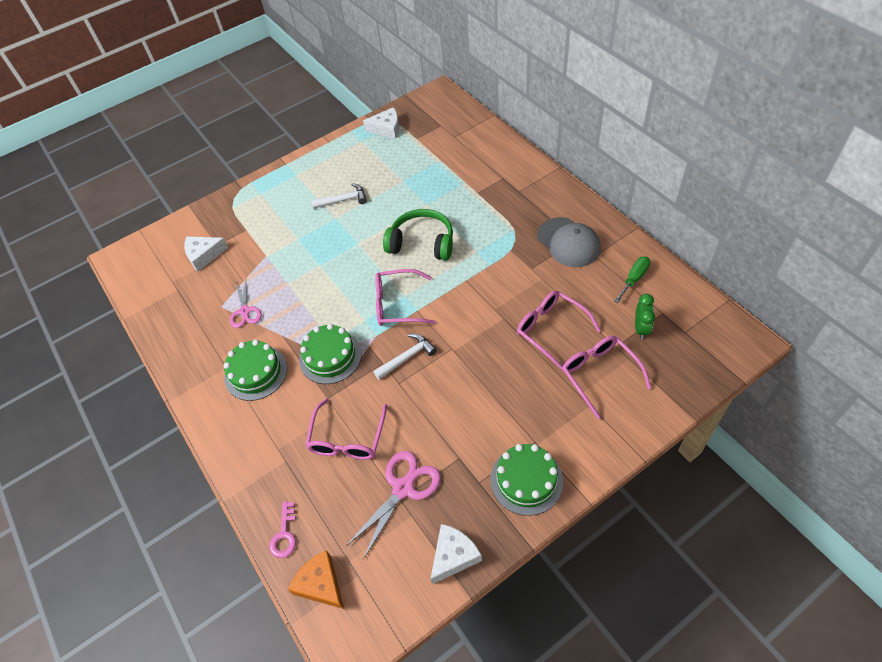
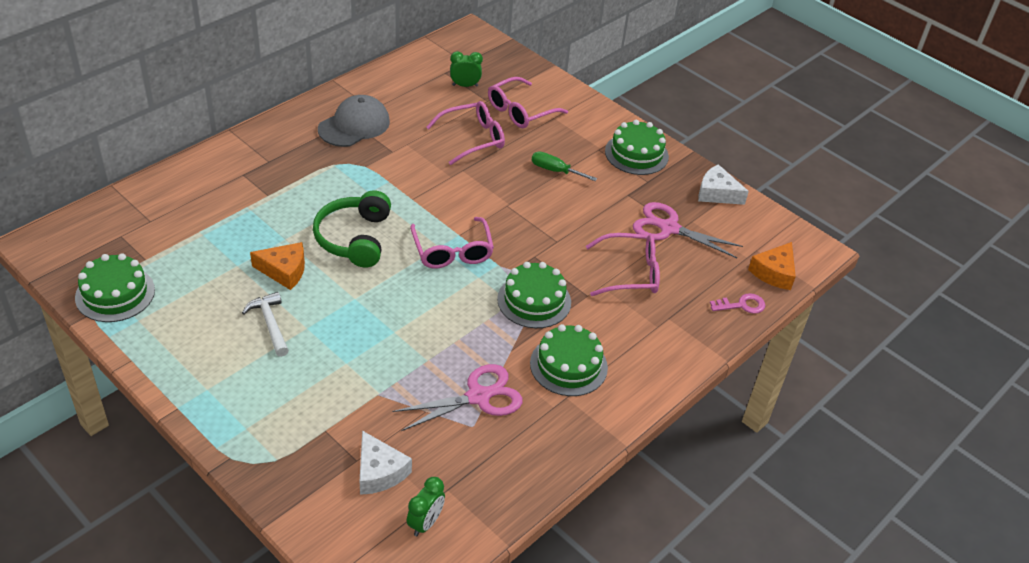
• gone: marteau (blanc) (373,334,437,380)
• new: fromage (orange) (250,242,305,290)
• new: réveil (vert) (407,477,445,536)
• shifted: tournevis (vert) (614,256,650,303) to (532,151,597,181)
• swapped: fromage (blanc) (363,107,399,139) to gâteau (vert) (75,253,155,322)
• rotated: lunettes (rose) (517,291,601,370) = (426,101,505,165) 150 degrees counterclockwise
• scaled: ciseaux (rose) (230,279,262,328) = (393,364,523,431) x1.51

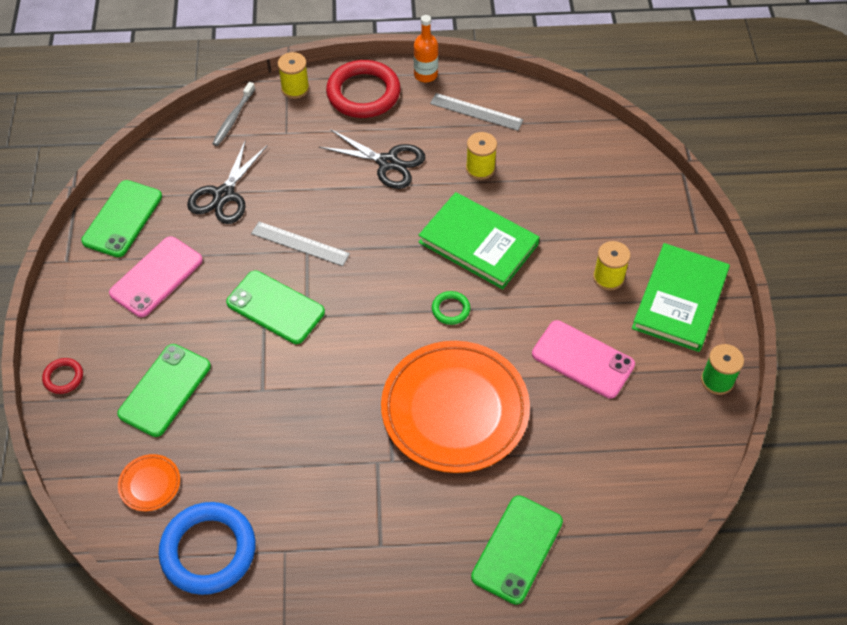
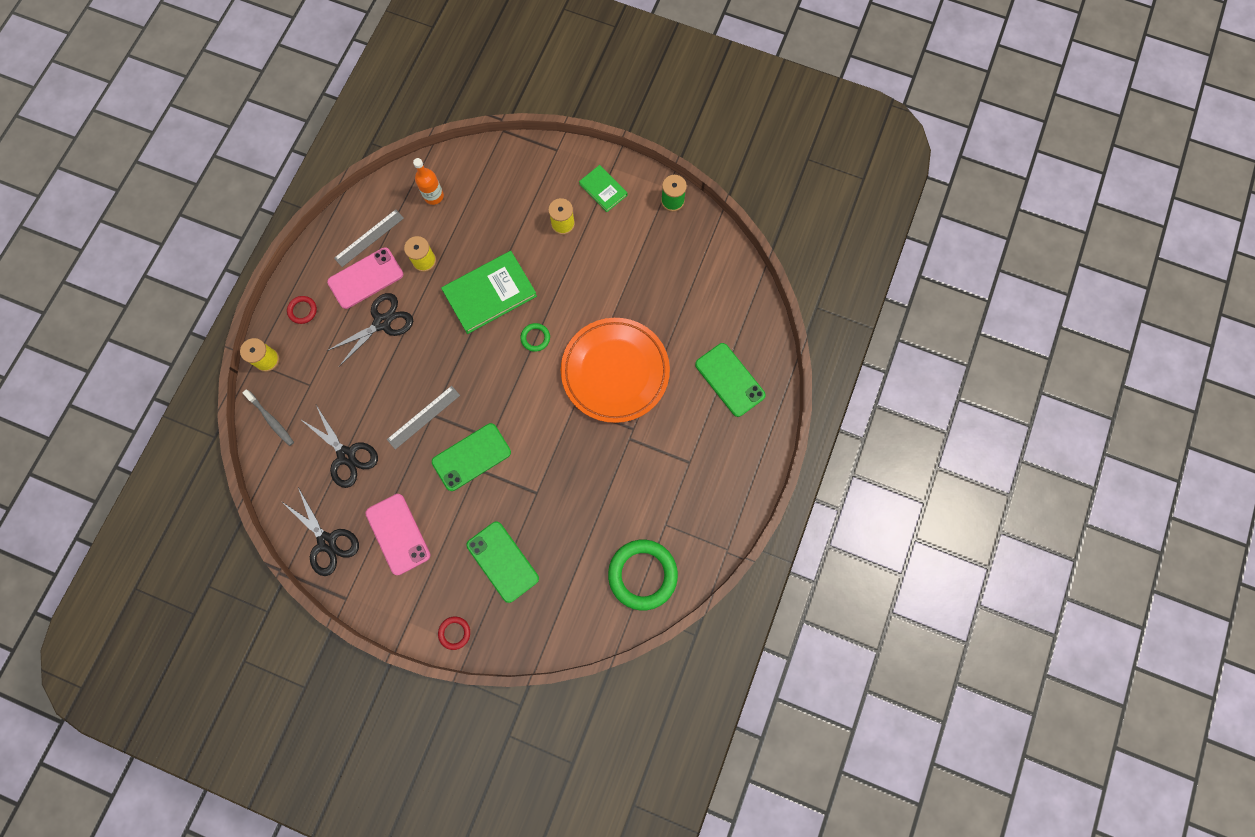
• gone: assiette (orange) (118,454,180,511)
• shifted: bouteille (orange) (414,15,438,82) to (413,158,444,205)
• shifted: téléphone (rose) (532,320,635,399) to (327,247,403,309)
• swapped: téléphone (vert) (81,180,162,257) to ciseaux (noir) (281,487,359,576)
• repainted: anneau (bleu) (159,502,256,595) to anneau (vert) (608,540,678,610)
• scaled: anneau (rouge) (326,60,401,118) = (287,296,317,324) x0.46
• scaled: livre (vert) (632,243,730,352) = (579,165,627,212) x0.55

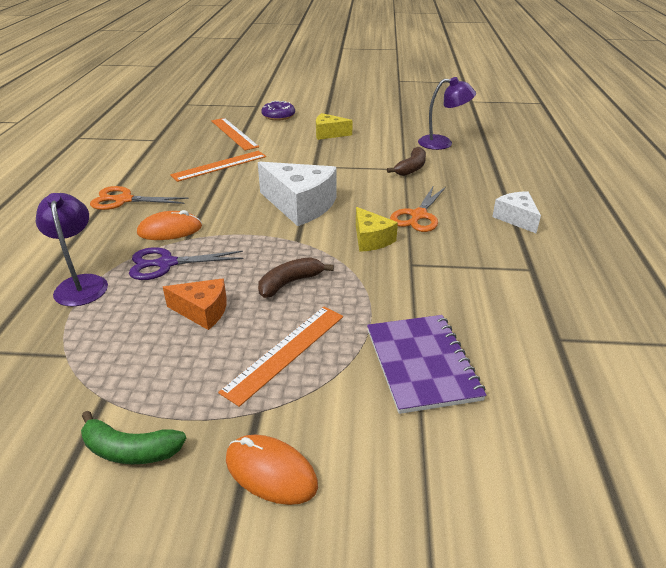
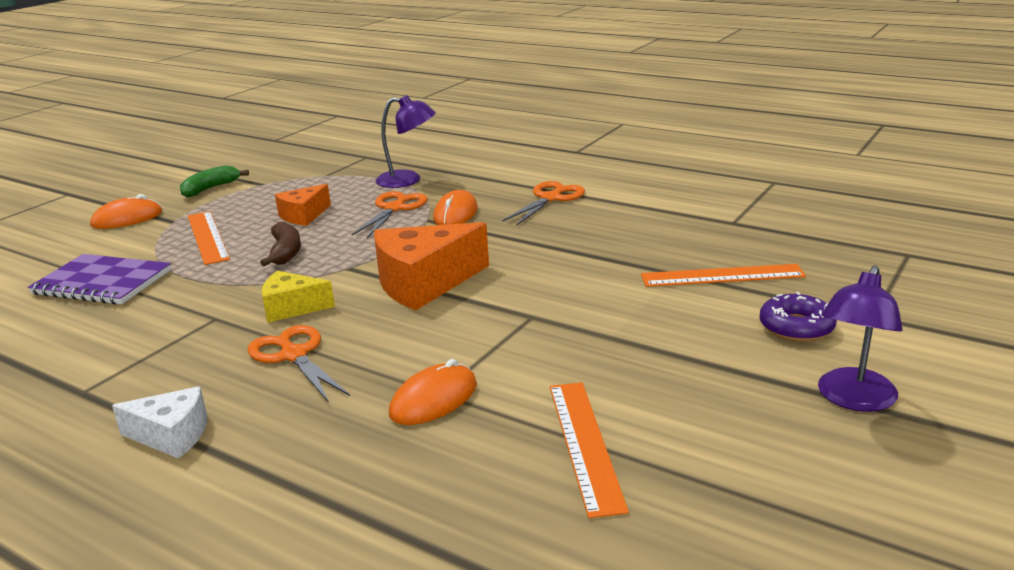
• gone: fromage (jaune) (316,113,353,140)
• shifted: règle (orange) (170,151,266,182) to (550,382,629,518)
• shifted: lampe (violet) (418,77,476,150) to (818,265,903,412)
• swapped: banane (marron) (387,147,426,176) to souris (orange) (389,359,477,425)
• repainted: ciseaux (violet) (129,247,243,280) to ciseaux (orange) (352,191,427,238)
• repainted: fromage (blanc) (258,162,337,226) to fromage (orange) (374,222,489,310)

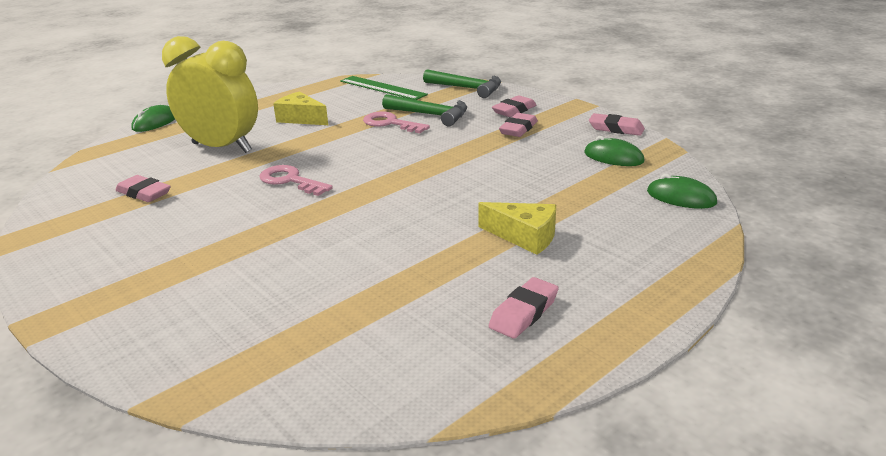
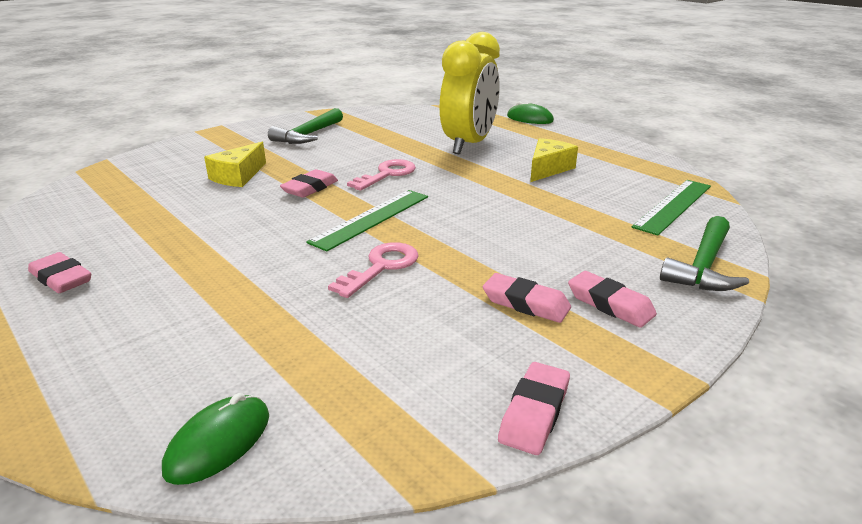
• gone: souris (vert) (584,136,645,166)
• new: règle (vert) (306,190,428,252)
• shifted: gomme (rose) (115,175,171,202) to (280,169,338,198)
• shifted: clé (rose) (363,111,430,133) to (328,242,419,298)
• shifted: marteau (vert) (382,94,467,126) to (268,108,343,144)
• shifted: fromage (jaune) (478,202,556,255) to (204,142,266,187)

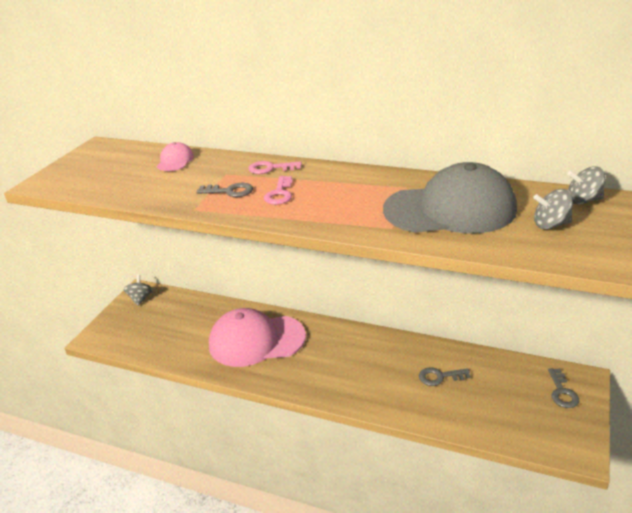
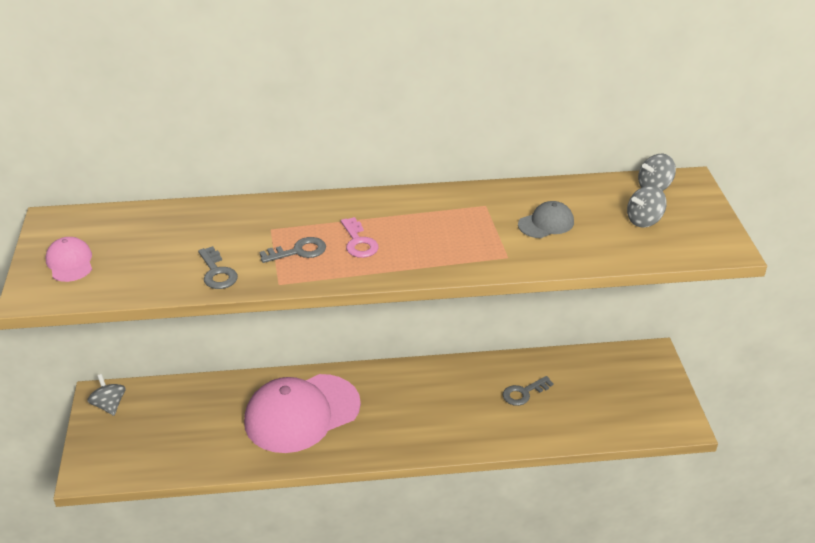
• gone: clé (rose) (248,161,302,174)
• shifted: casquette (rose) (157,142,194,171) to (46,237,92,282)
• shifted: clé (gris) (548,368,579,408) to (198,246,238,289)
• scaled: casquette (gris) (383,162,517,233) = (518,201,574,238) x0.44

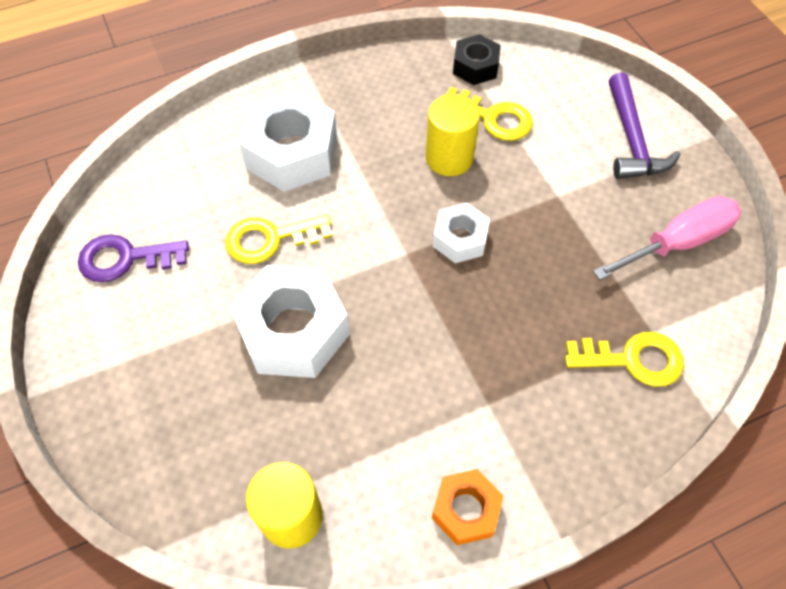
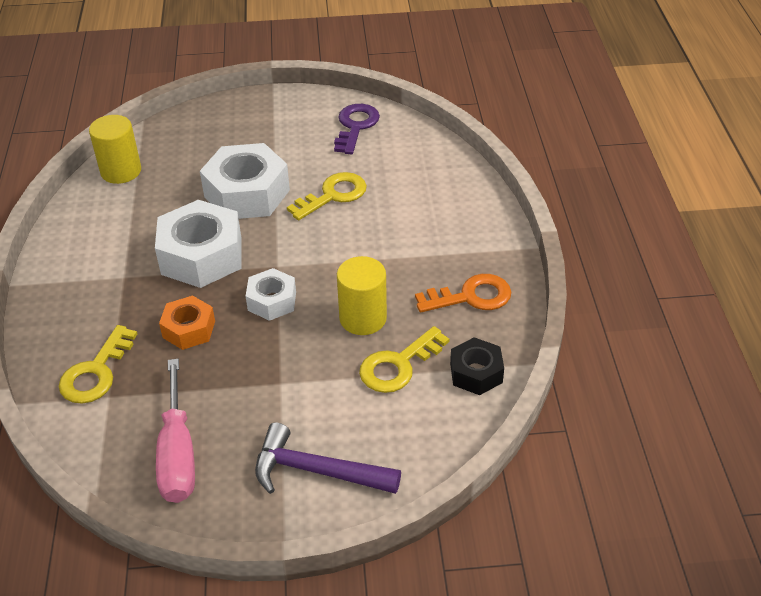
• new: clé (orange) (415,274,511,313)
• shifted: écrou (blanc) (239,90,337,192) to (155,200,241,288)
• shifted: écrou (orange) (432,469,504,545) to (159,296,215,350)
• rotated: clé (jaune) (225,215,332,264) = (287,172,367,220) 45 degrees clockwise

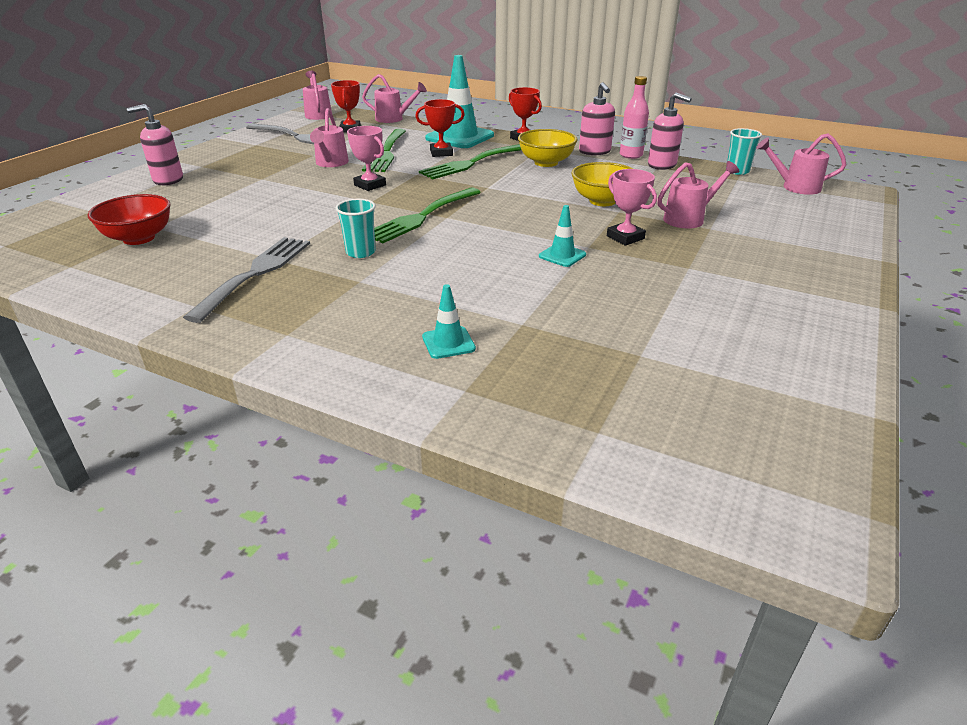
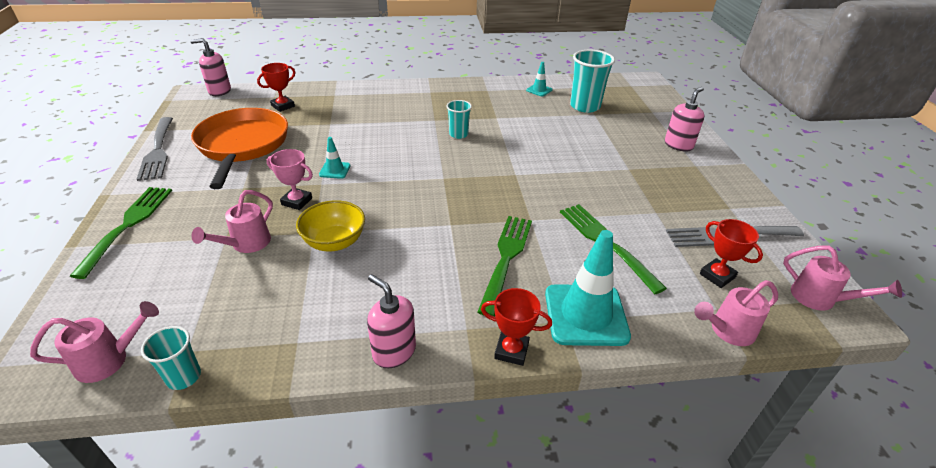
• gone: arrosoir (rose) (310,108,349,167)
• gone: trophée (rose) (347,126,386,191)
• gone: bol (jaune) (518,129,578,167)
• gone: bouteille (rose) (620,76,649,159)
• new: poêle (orange) (191,108,288,189)
• shifted: fourchette (gris) (183,237,310,323) to (137,117,173,181)
• shifted: fourchette (vert) (374,188,481,243) to (70,187,172,279)
• shifted: trophée (rouge) (415,99,465,157) to (257,63,295,112)
• shifted: cône de chantier (turquoise) (422,284,476,359) to (526,62,552,96)
• shifted: distributeur de savon (rose) (648,93,692,170) to (190,38,231,96)
• swapped: bol (rouge) (87,194,171,245) to gobelet (turquoise) (570,50,615,113)

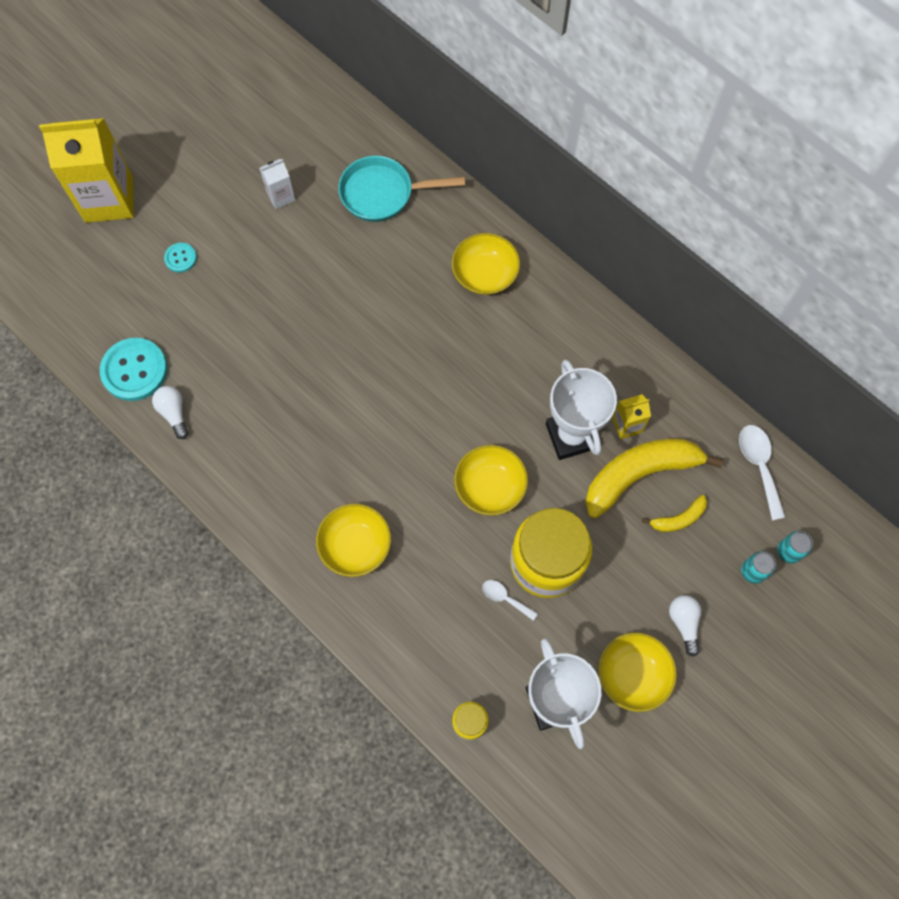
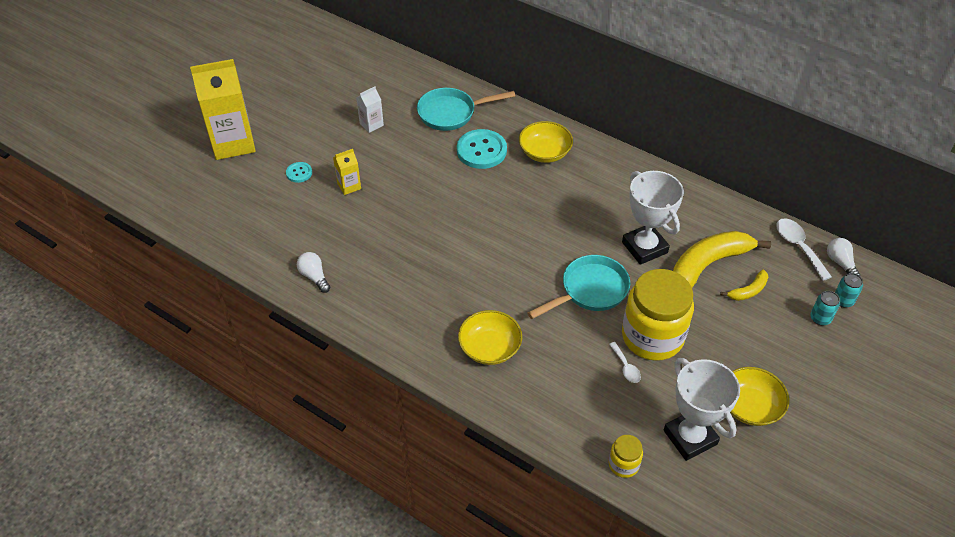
• shifted: bouton (turquoise) (100,338,167,401) to (457,129,507,169)
• shifted: brique de lait (jaune) (612,394,651,439) to (333,149,361,195)
• shifted: ampoule (blanc) (669,595,701,657) to (827,238,860,276)
• swapped: bol (jaune) (454,445,528,515) to poêle (turquoise) (527,255,630,319)
• rotated: cuillère (blanc) (482,580,538,621) = (609,342,641,383) 135 degrees counterclockwise

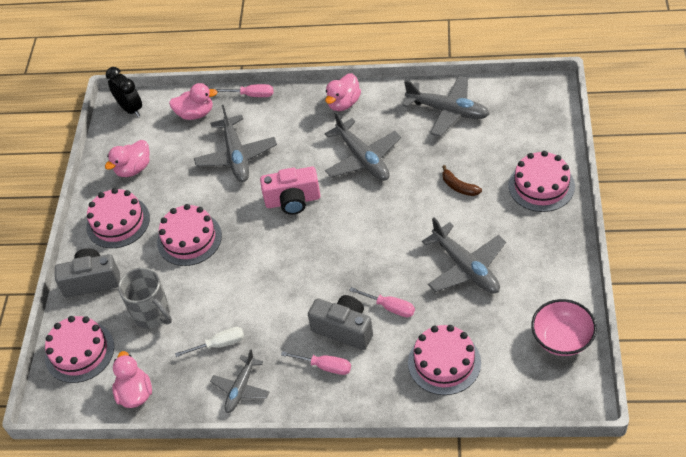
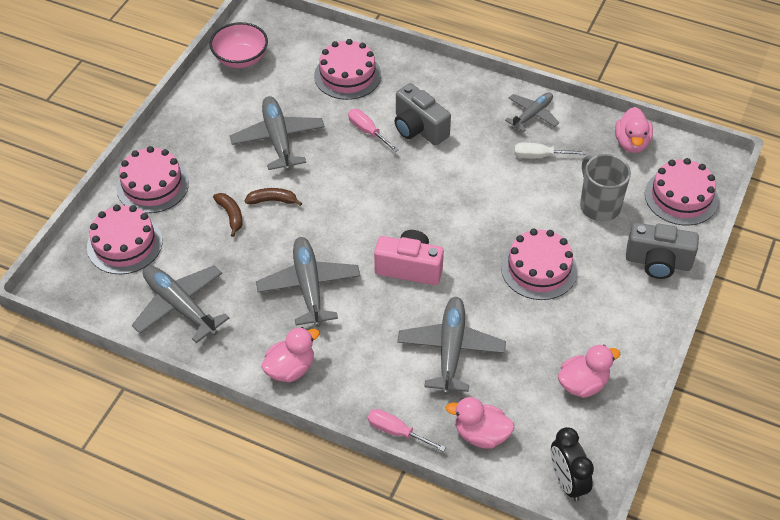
• gone: tournevis (rose) (281,351,351,375)
• new: banane (marron) (245,188,302,206)
• shifted: gâteau (rose) (86,188,150,248) to (87,205,163,274)

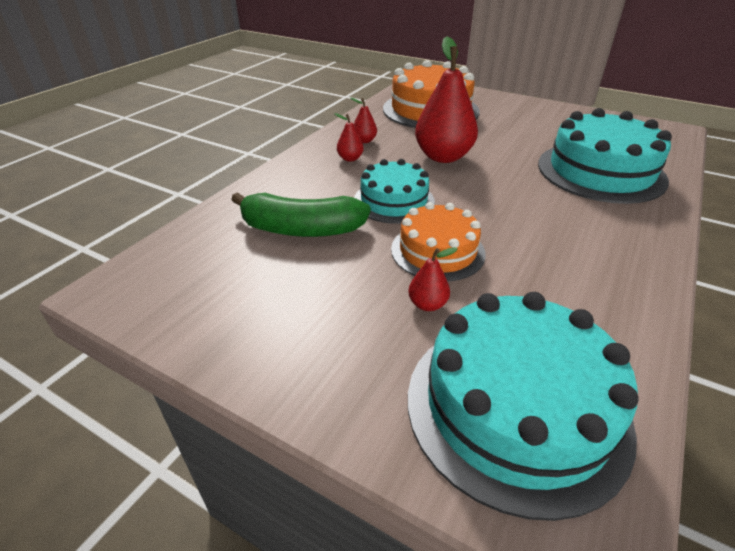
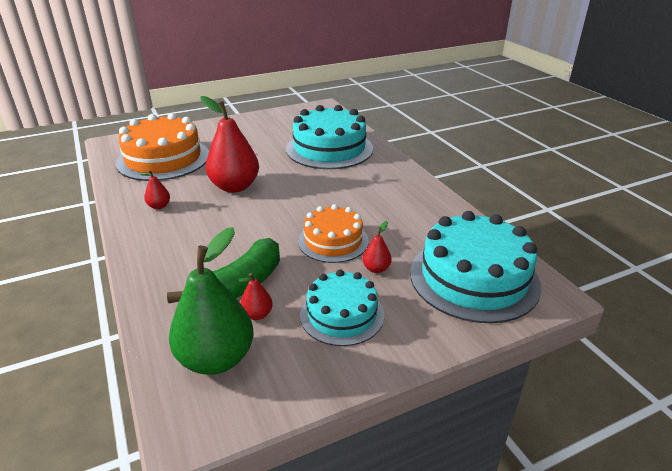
• new: poire (vert) (169,227,253,375)
• shifted: poire (rouge) (334,113,364,162) to (239,273,273,320)
• shifted: gâteau (turquoise) (354,159,435,224) to (300,269,384,346)

